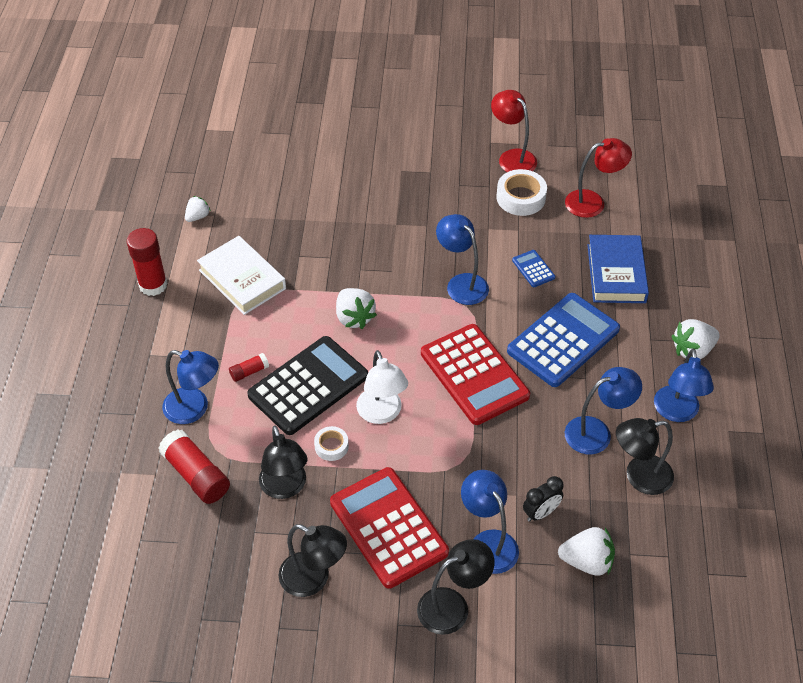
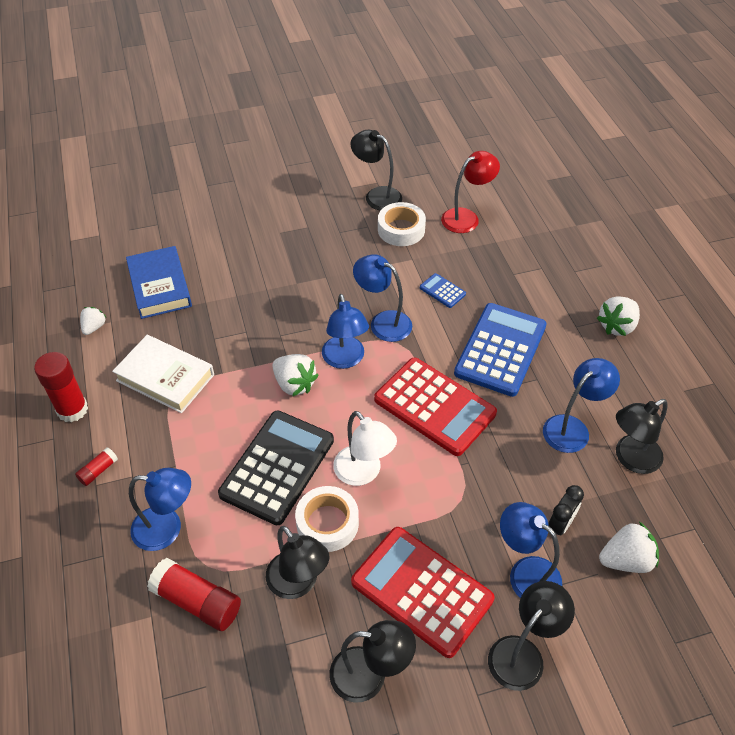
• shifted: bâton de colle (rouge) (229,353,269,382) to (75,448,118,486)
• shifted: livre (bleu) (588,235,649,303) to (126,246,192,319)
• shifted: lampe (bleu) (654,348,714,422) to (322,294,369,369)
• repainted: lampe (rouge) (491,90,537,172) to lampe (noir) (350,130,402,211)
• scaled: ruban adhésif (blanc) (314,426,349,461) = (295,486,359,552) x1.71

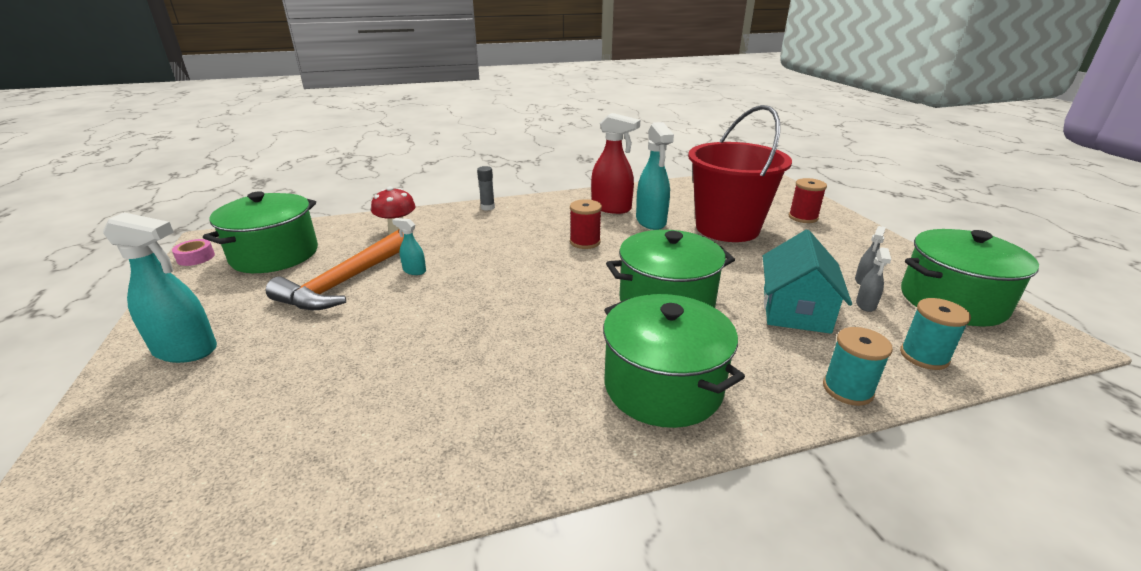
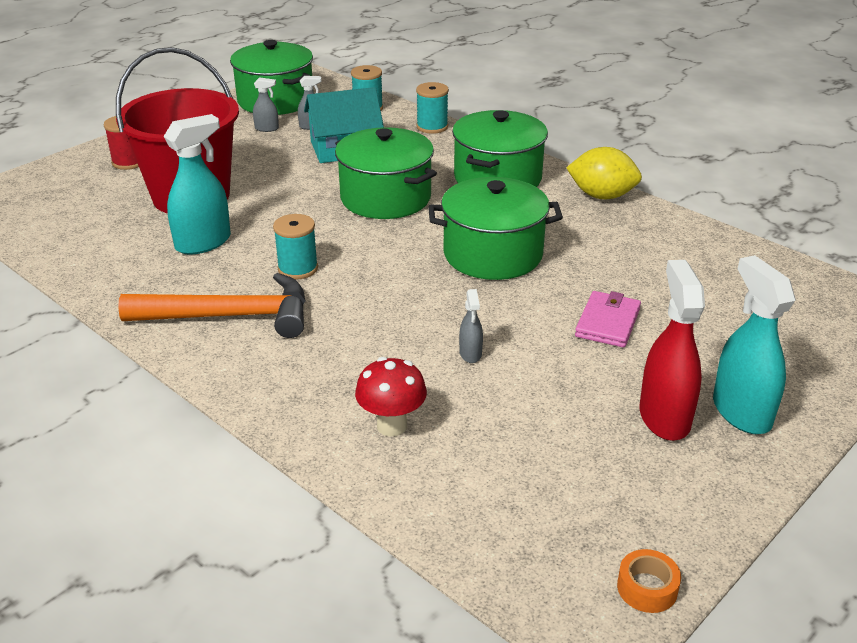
• gone: bâton de colle (gris) (477,166,495,211)
• new: citron (jaune) (566,147,642,199)
• new: portefeuille (rose) (575,291,641,348)
• shifted: marmite (vert) (203,192,318,273) to (428,177,563,280)
• shifted: marteau (orange) (266,229,404,310) to (118,273,306,338)
• shifted: vaporisateur (rouge) (591,113,640,214) to (640,260,705,441)
• repainted: ruban adhésif (rose) (172,239,215,266) to ruban adhésif (orange) (617,549,681,613)
• repainted: vaporisateur (turquoise) (392,218,426,275) to vaporisateur (gris) (459,289,483,363)
• repainted: bobine (rouge) (570,199,602,249) to bobine (turquoise) (273,214,318,279)

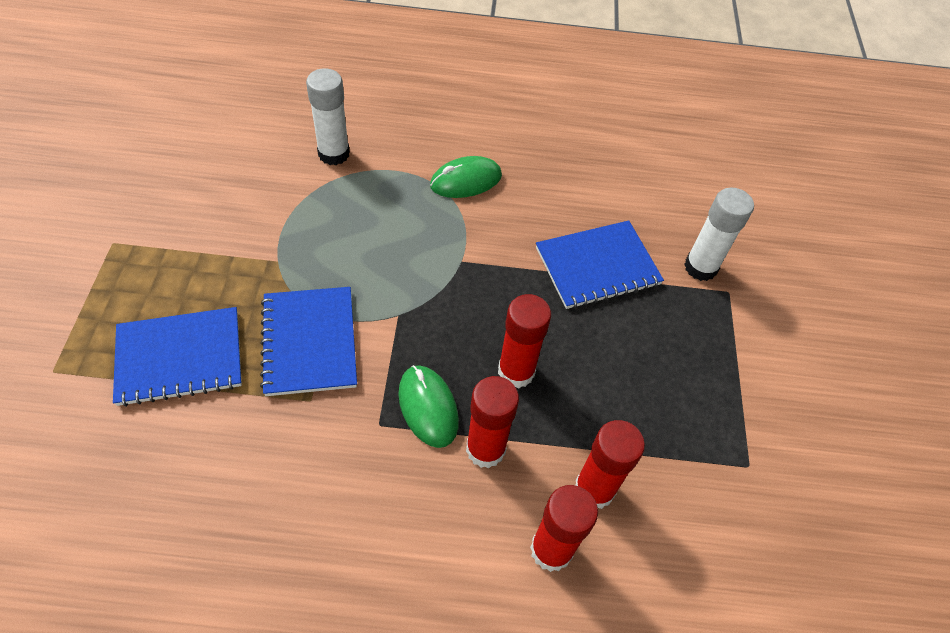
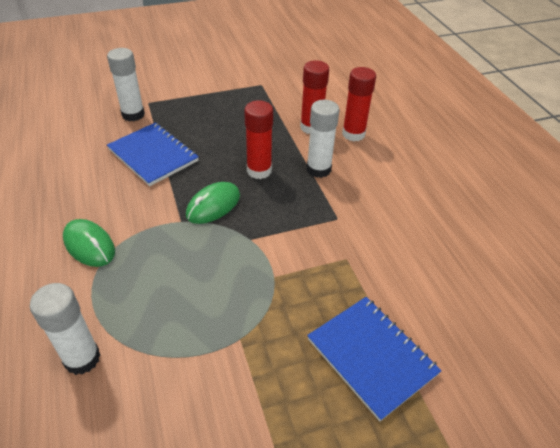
• gone: carnet (bleu) (260,287,357,396)
• shifted: souris (vert) (398,365,459,448) to (186,182,240,224)
• repainted: bâton de colle (rouge) (466,376,519,468) to bâton de colle (blanc) (307,100,339,178)

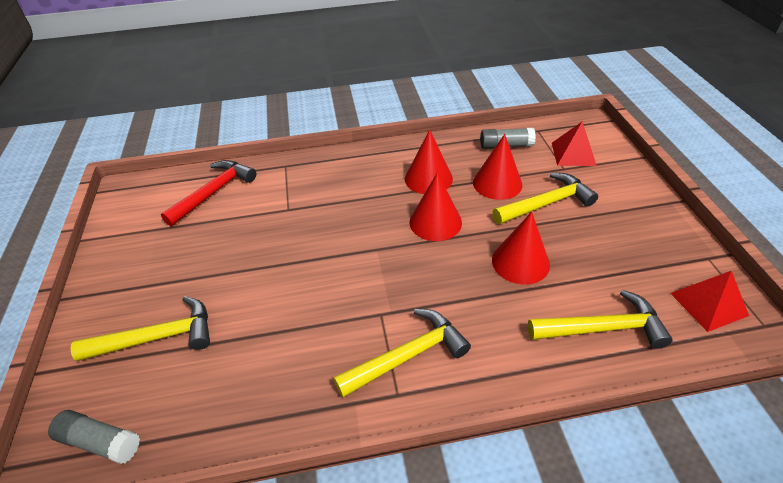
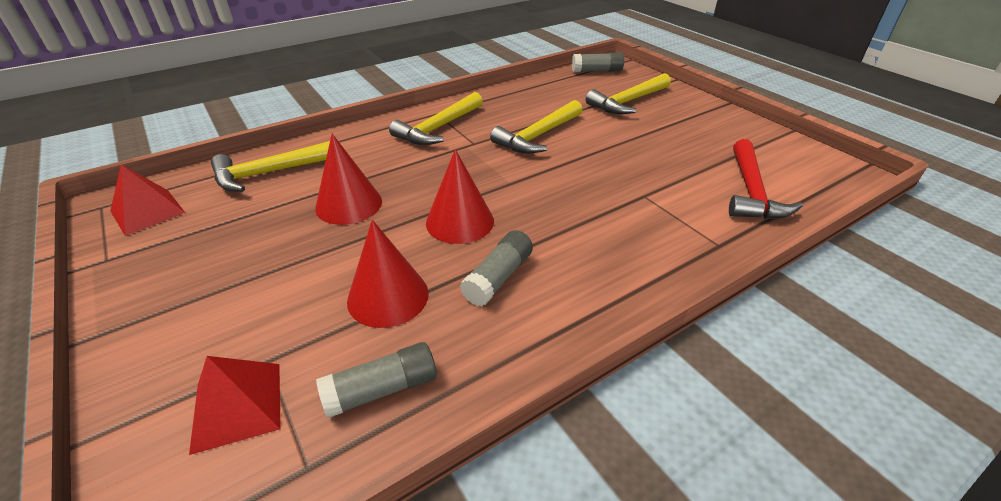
• shifted: marteau (jaune) (493,173,598,224) to (490,100,583,154)
• swapped: cône (rouge) (405,130,453,194) to bâton de colle (gris) (460,230,533,306)

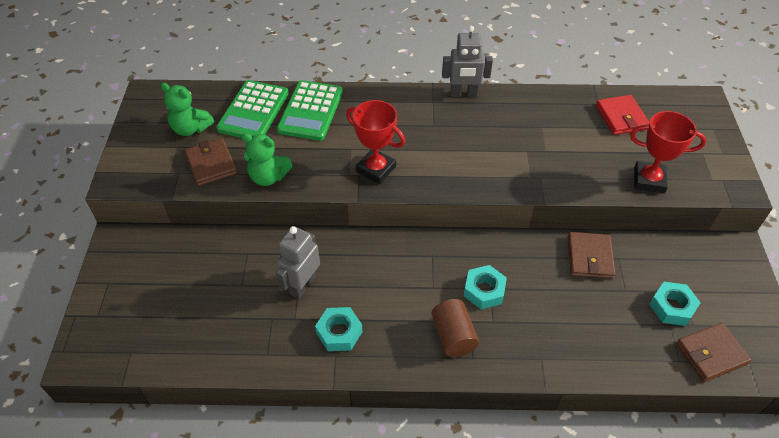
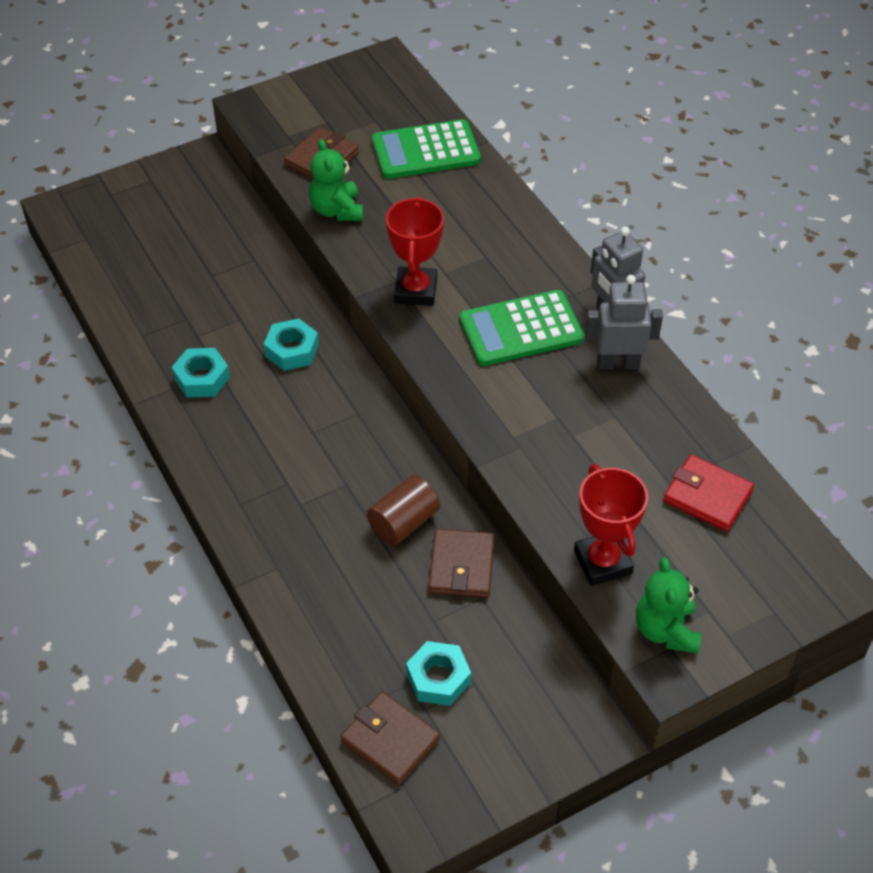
• shifted: ours en peluche (vert) (160,83,214,136) to (636,557,701,653)
• shifted: robot (gris) (276,226,320,299) to (585,275,663,370)
• shifted: calculatrice (vert) (277,80,343,140) to (459,290,584,366)
• shifted: cylindre (marron) (431,299,479,357) to (367,475,440,546)
• shifted: écrou (turquoise) (464,265,507,309) to (264,319,319,371)
• rotated: portefeuille (marron) (568,232,616,279) = (429,529,495,598) 60 degrees counterclockwise
• rotated: portefeuille (rouge) (596,95,649,135) = (663,455,754,531) 75 degrees clockwise

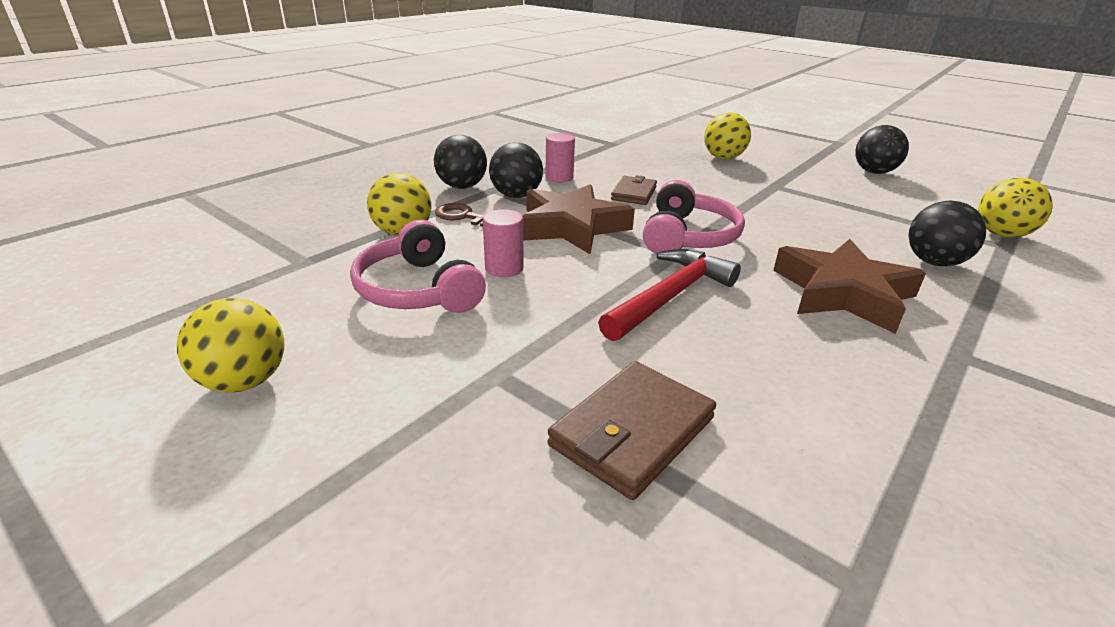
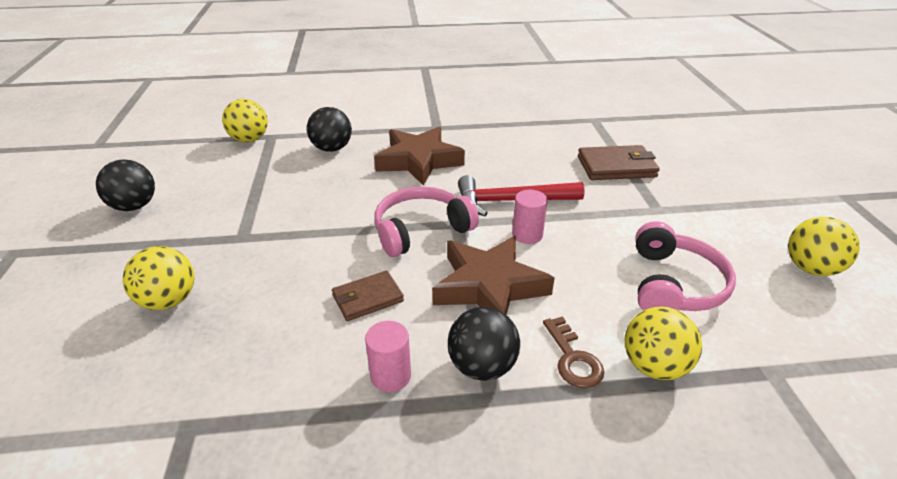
• gone: balle (noir) (434,135,487,189)
• shifted: cylindre (rose) (483,209,524,277) to (512,190,548,244)

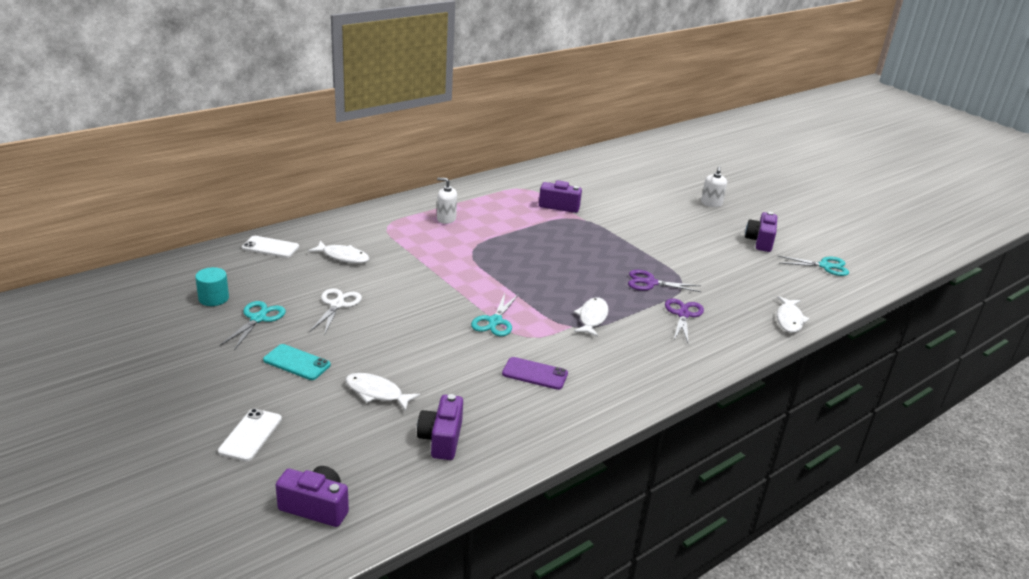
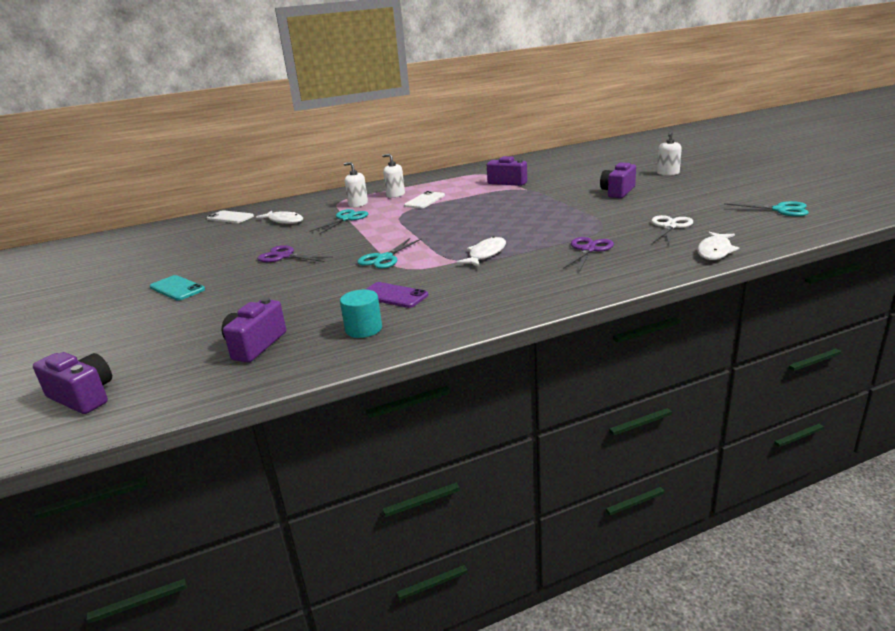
• gone: poisson (blanc) (345,373,420,411)
• new: distributeur de savon (blanc) (344,162,368,207)
• shifted: cylindre (turquoise) (195,267,229,306) to (340,290,382,338)
• shifted: téléphone (blanc) (218,408,282,461) to (404,191,445,209)
• shifted: ciseaux (turquoise) (220,301,286,350) to (309,209,368,234)
• shifted: ciseaux (blanc) (310,288,362,336) to (651,215,693,244)
• shifted: ciseaux (violet) (628,270,701,292) to (257,245,333,262)
• shifted: appareil photo (violet) (745,212,777,252) to (600,162,636,198)

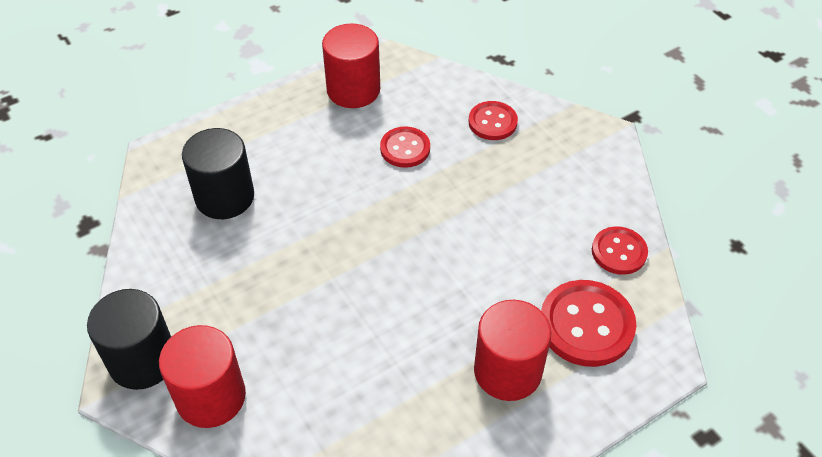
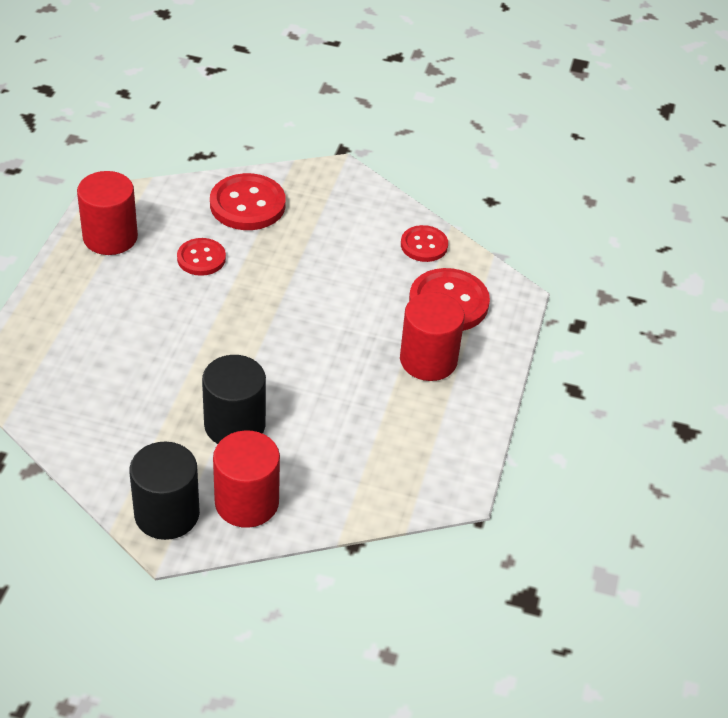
• shifted: cylindre (noir) (182,128,254,219) to (202,355,266,444)
• scaled: bouton (rouge) (469,101,518,140) = (210,173,286,230) x1.62

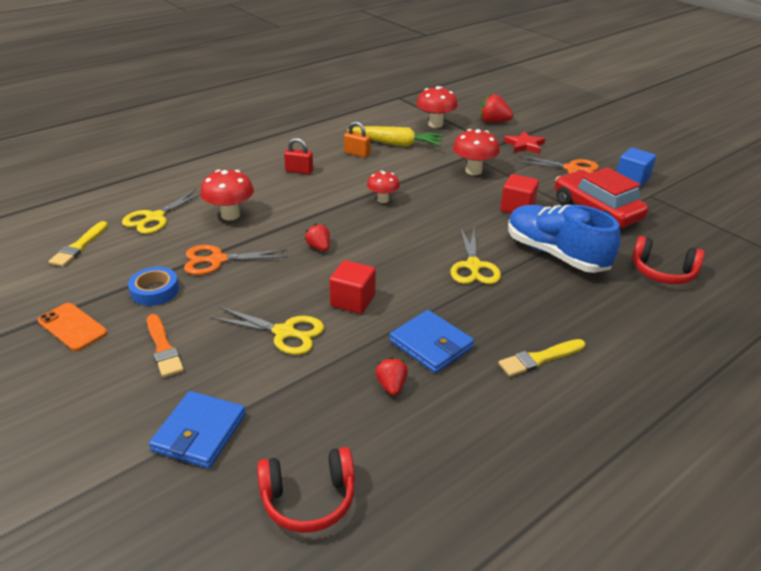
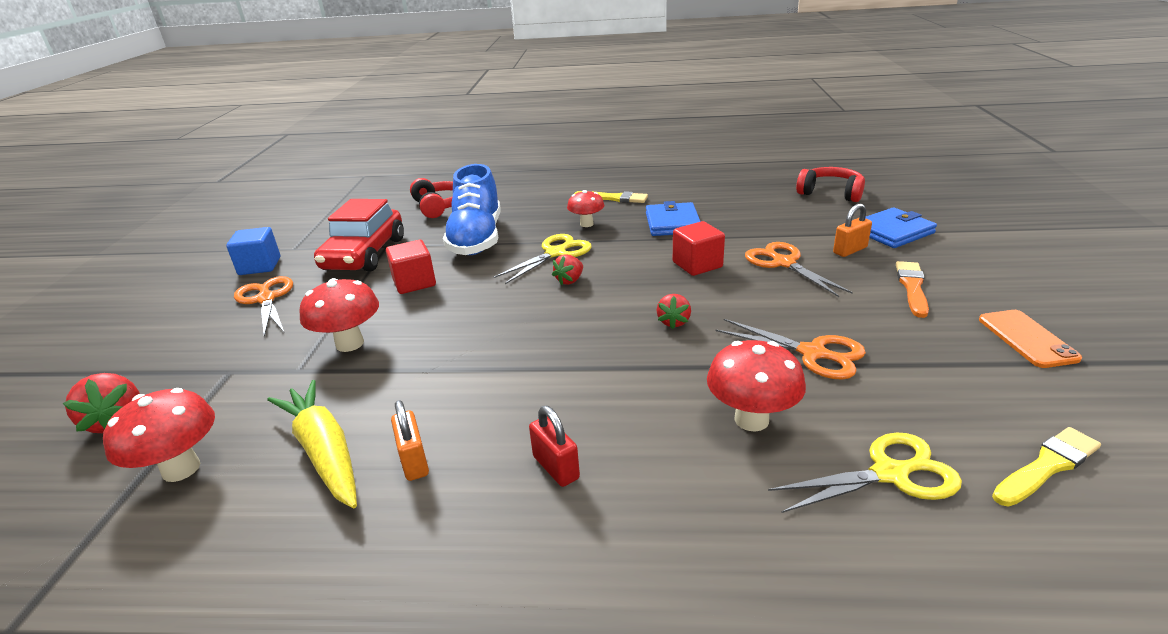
• gone: ruban adhésif (bleu) (128,267,179,306)
• gone: étoile (rouge) (504,131,546,154)
• new: cadenas (orange) (833,204,872,257)
• shifted: champignon (rouge) (367,170,400,203) to (567,190,604,227)
• shifted: fraise (rouge) (375,357,408,396) to (552,254,583,285)
• repainted: ciseaux (jaune) (210,307,324,355) to ciseaux (orange) (745,242,853,297)

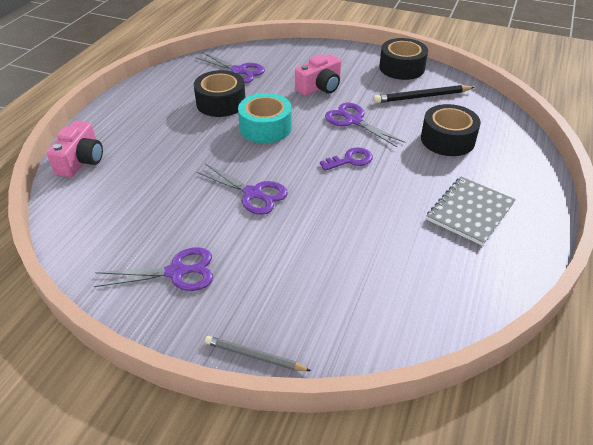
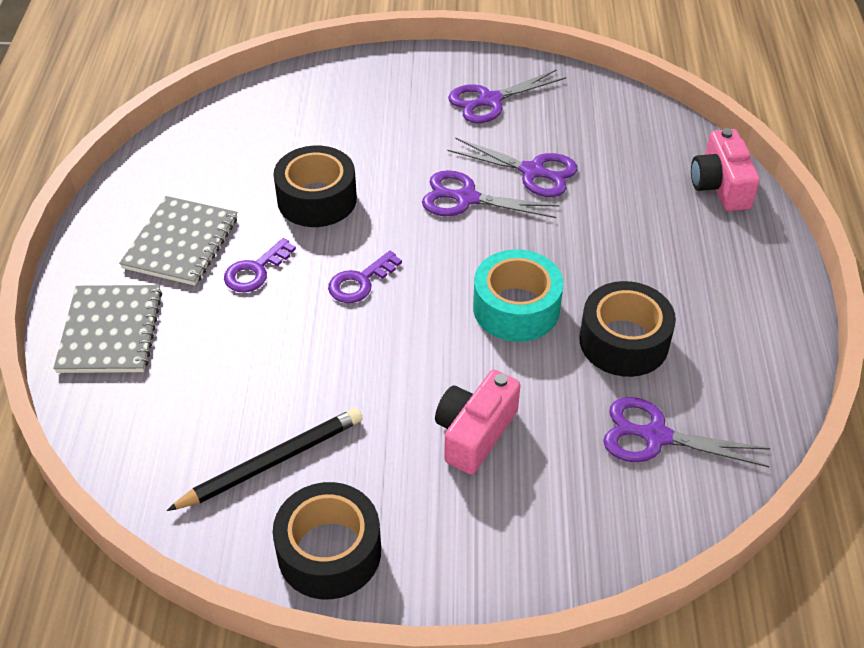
• gone: crayon (gris) (205,336,311,371)
• new: carnet (gris) (53,285,162,373)
• new: clé (violet) (224,238,296,293)
• shifted: ciseaux (violet) (325,103,405,147) to (447,137,578,197)
• shifted: ruban adhésif (noir) (421,104,481,156) to (273,146,357,227)

